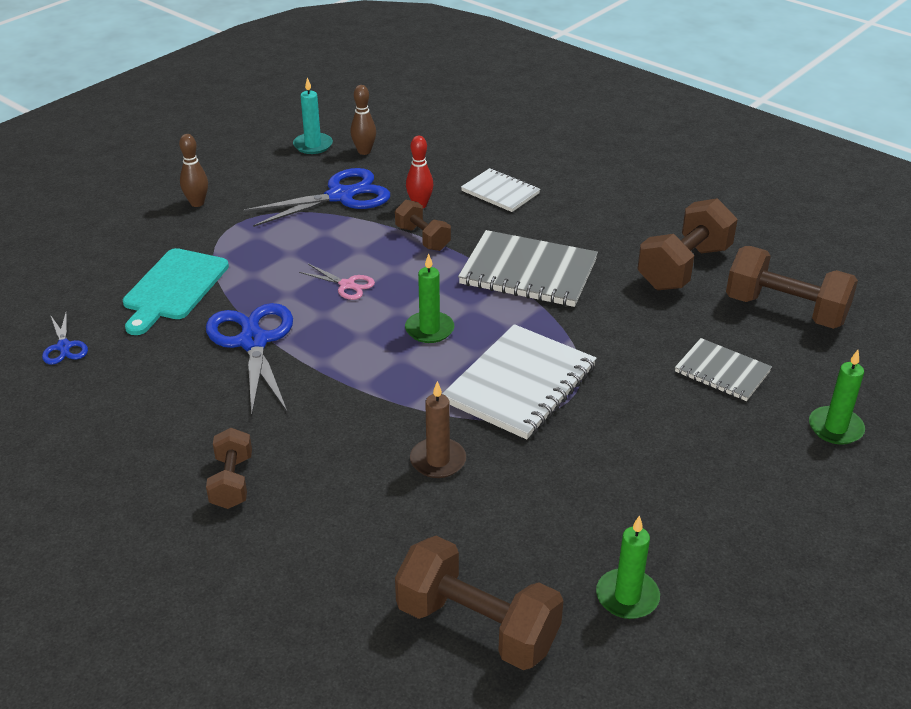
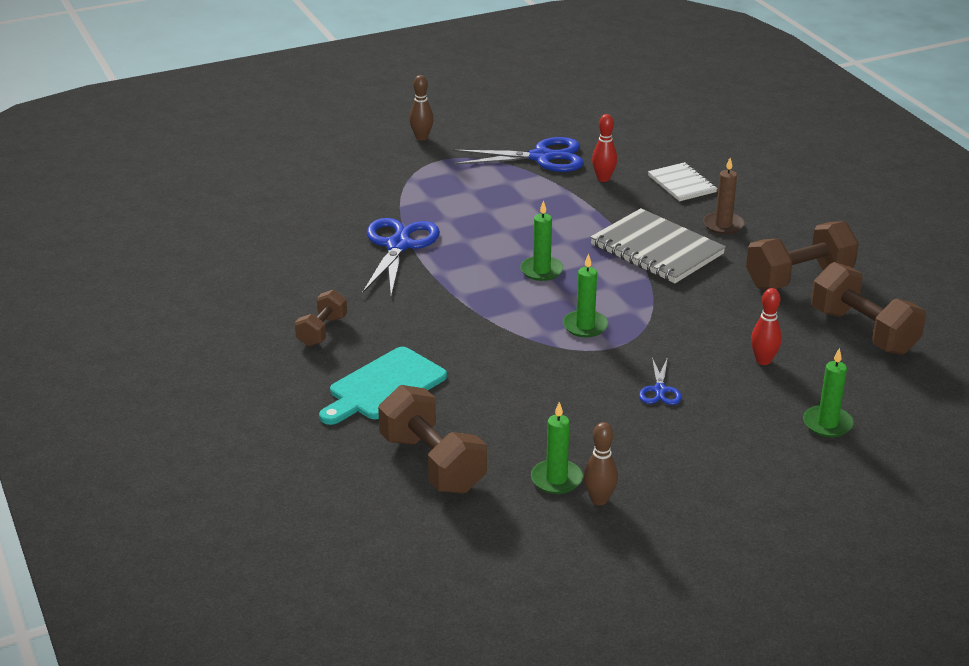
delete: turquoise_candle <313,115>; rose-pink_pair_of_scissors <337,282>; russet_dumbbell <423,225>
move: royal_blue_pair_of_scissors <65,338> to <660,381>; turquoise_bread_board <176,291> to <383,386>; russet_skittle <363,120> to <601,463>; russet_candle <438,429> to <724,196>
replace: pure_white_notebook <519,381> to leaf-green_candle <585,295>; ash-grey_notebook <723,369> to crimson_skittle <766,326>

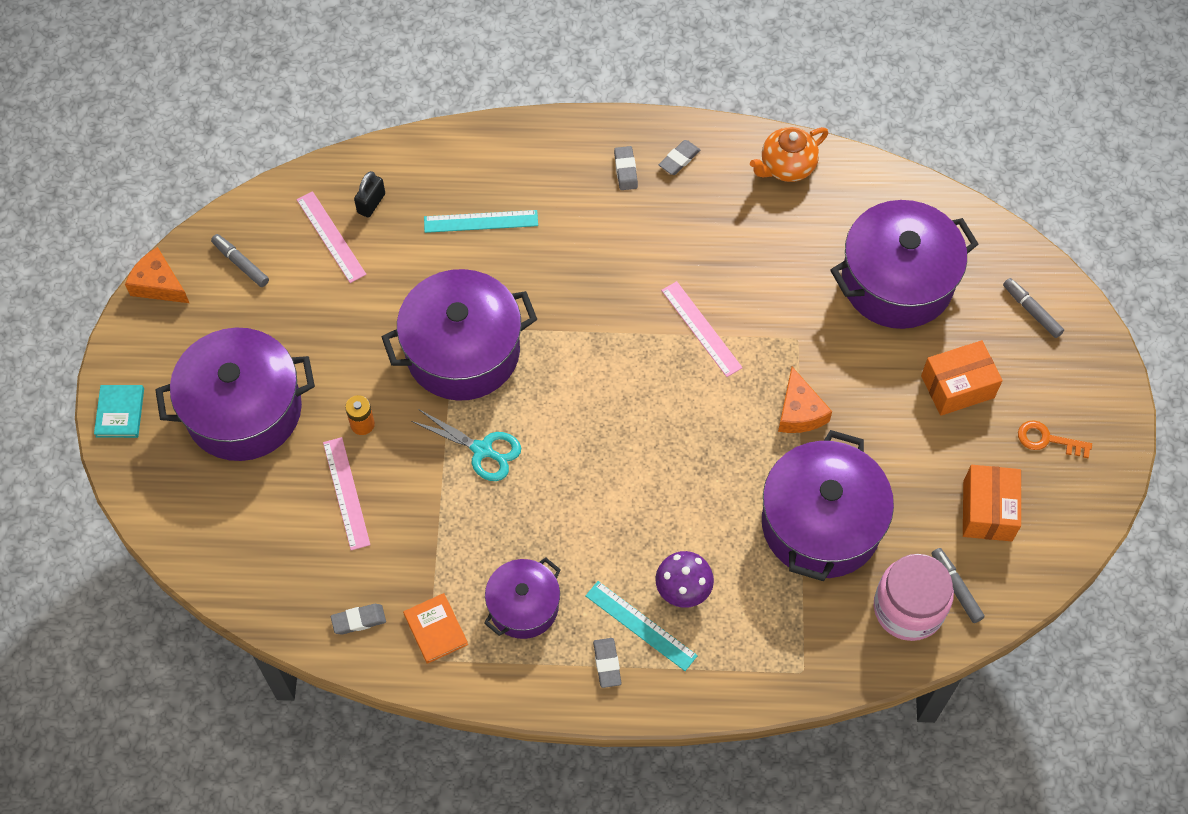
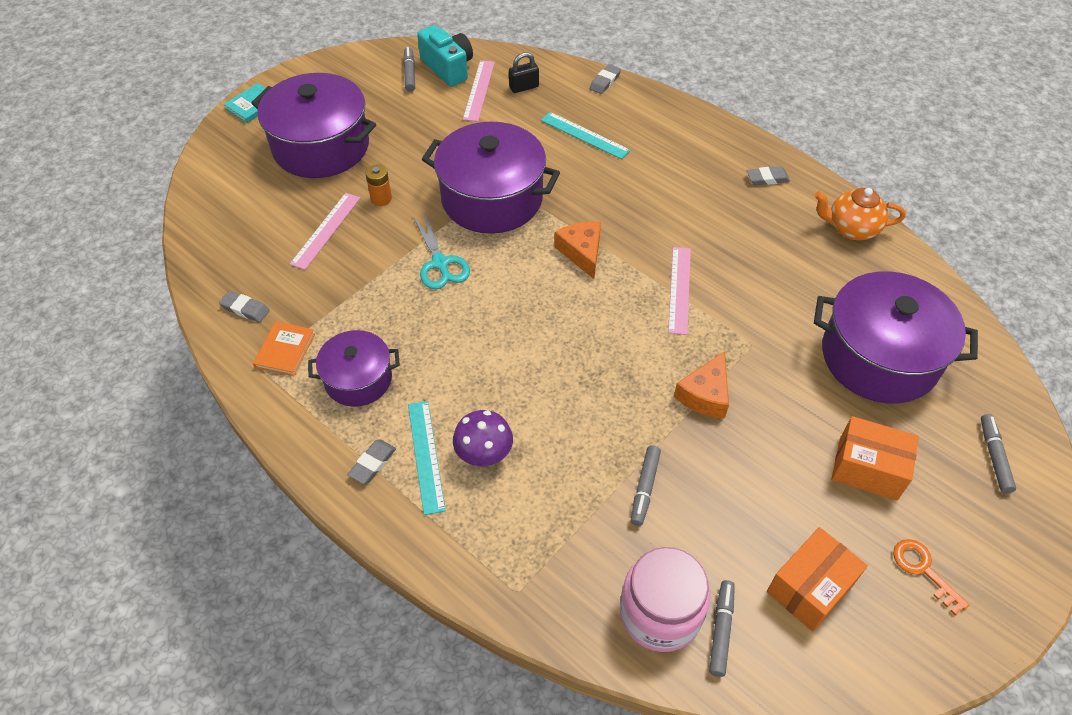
insert: turquoise_photo_camera <445,56>
move: orange-coloured_piece_of_cheese <157,275> to <577,250>; ash-grey_gum_eraser <626,168> to <605,79>
replace: violet_pot <828,505> to ash-grey_marker_pen <646,485>

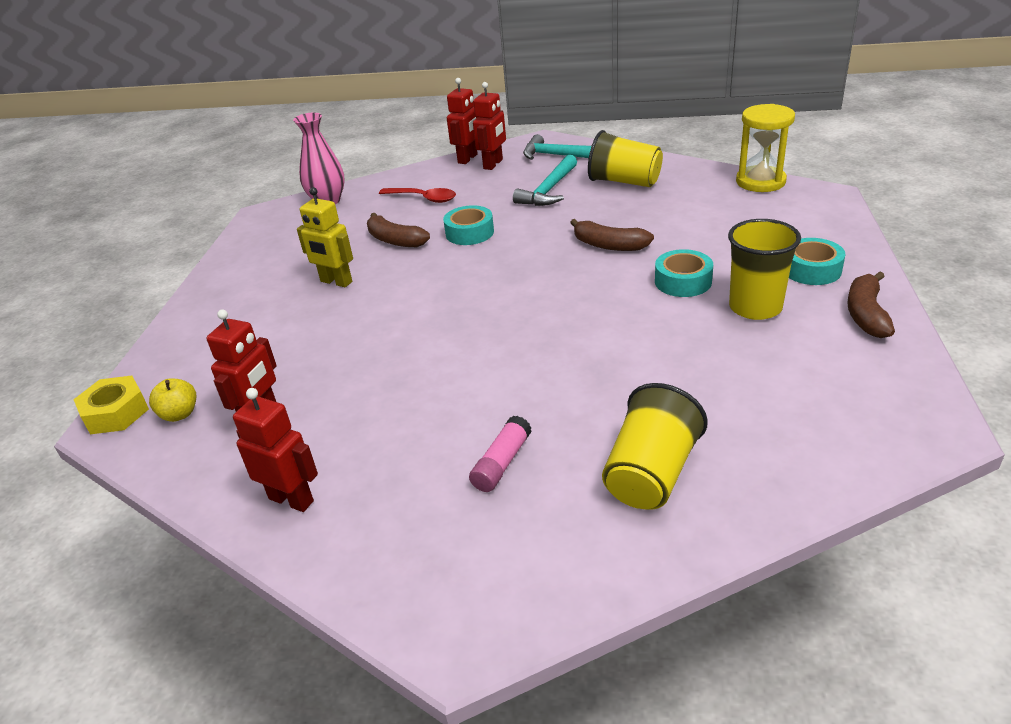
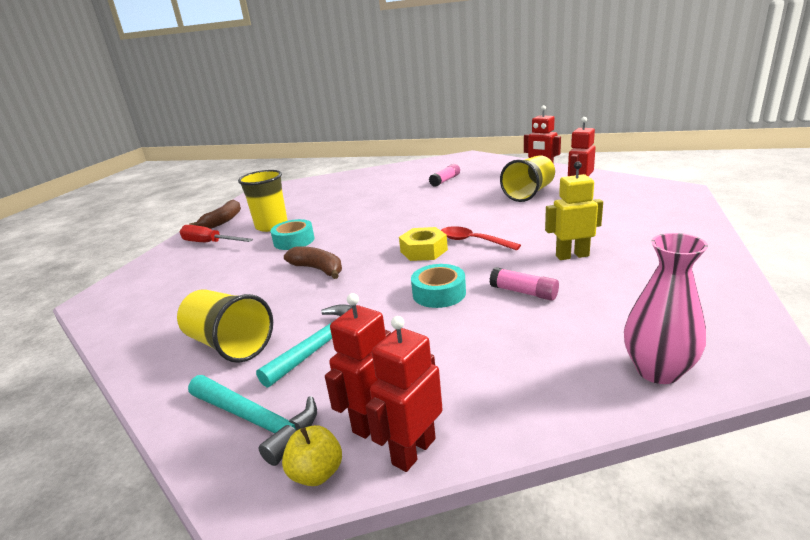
delete: yellow_hourglass <765,148>
move: yellow_nut <111,405> to <423,244>; yellow_apple <172,400> to <312,455>; crimson_teaspoon <417,195> to <481,238>; yellow_cup <655,446> to <527,178>
replace: russet_banana_fruit <398,230> to rose-pink_stick_of_glue <524,284>; turquoise_roll_of_tape <817,261> to crimson_screwdriver <216,233>
rotate: yellow_robot_figure <325,237> = <574,210> 45 degrees counterclockwise

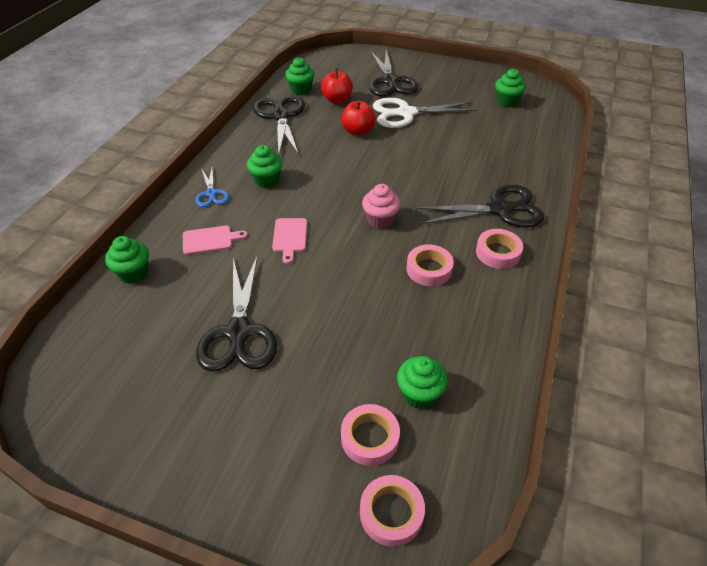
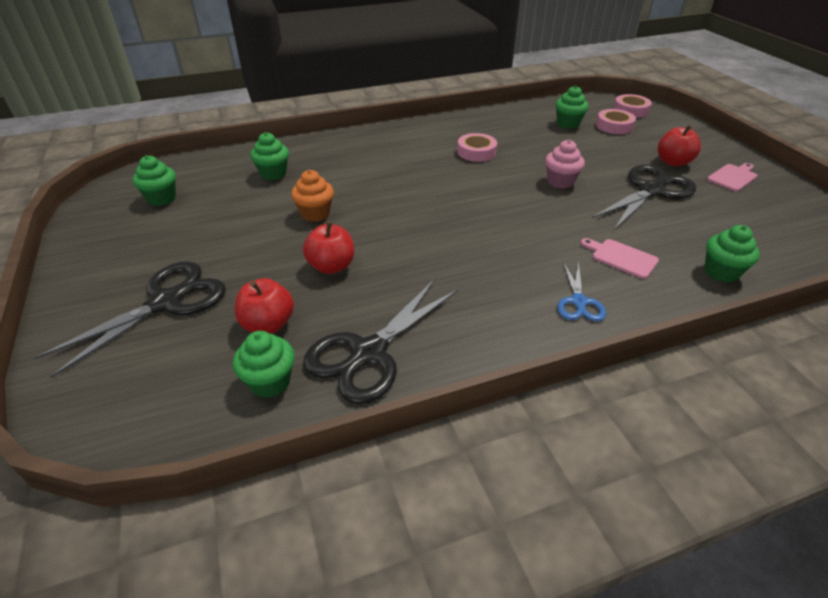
delete: pure_white_pair_of_scissors <425,113>; black_pair_of_scissors <479,206>; rose-pink_roll_of_tape <499,249>
insert: orange-coloured_fairy_cake <312,196>; crimson_apple <679,145>
move: leaf-green_fairy_cake <265,166> to <269,156>; rose-pink_bread_board <289,241> to <732,177>; rose-pink_fairy_cake <381,206> to <565,164>
rotate: royal_blue_pair_of_scissors <212,187> = <581,291> 150 degrees clockwise

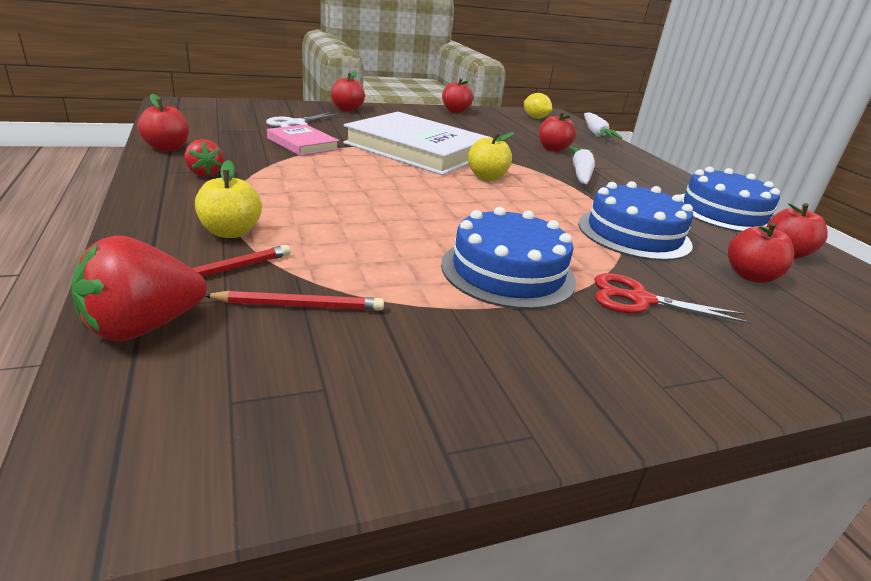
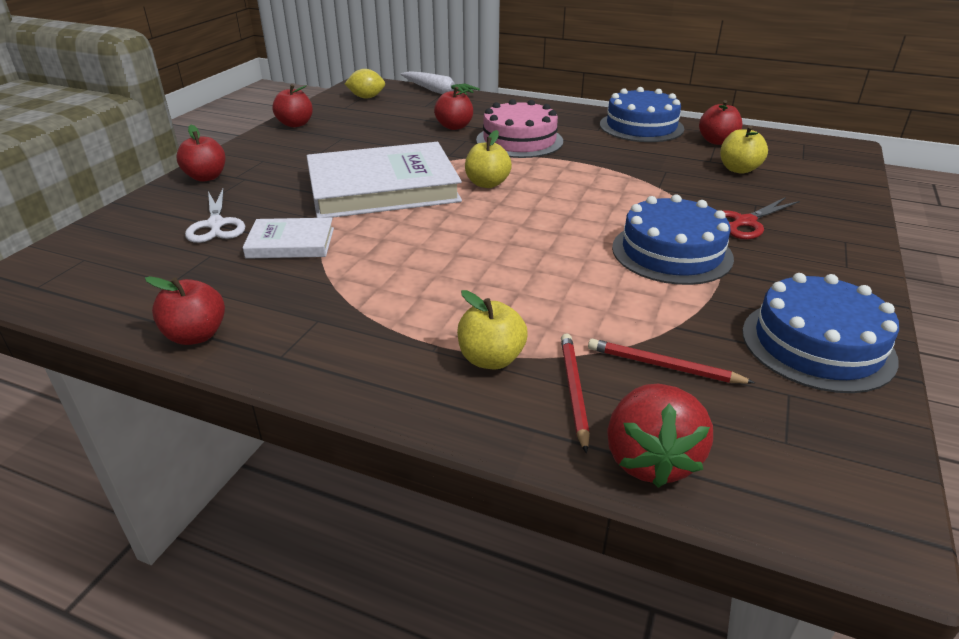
delete: crimson_toy_strawberry <204,158>
move: royal_blue_layer_cake <635,221> to <820,333>
replace: pure_white_root_vegetable <581,165> to rose-pink_layer_cake <519,128>
recolor: rose-pink_hardback <303,140> to pure_white_hardback <288,238>; crimson_apple <761,252> to yellow_apple <744,150>
rotate: crimson_pencil <294,301> = <671,361> 105 degrees counterclockwise

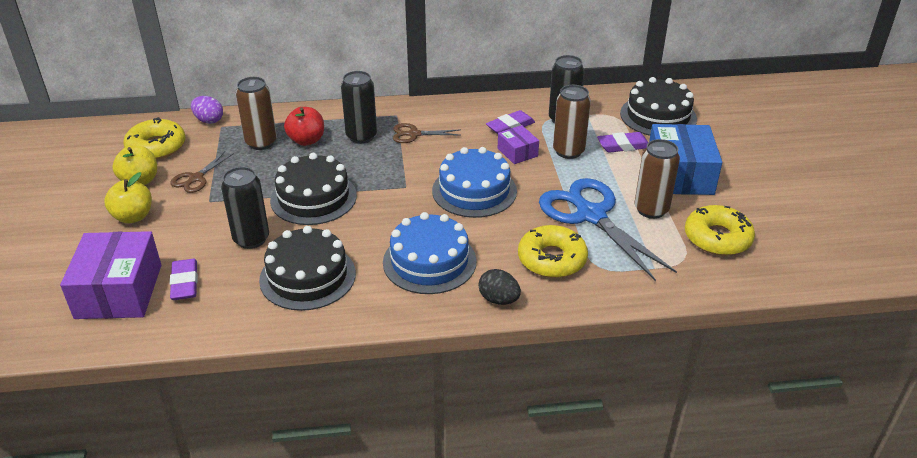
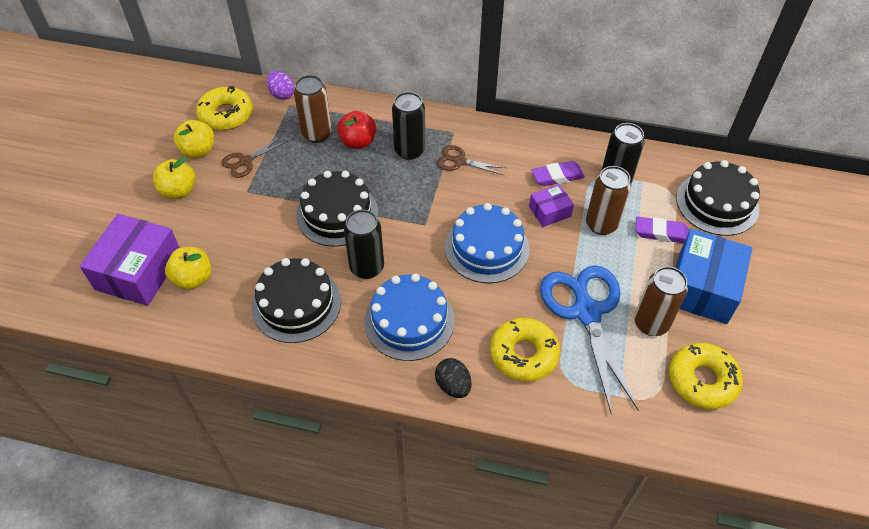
move: black_soda_can <245,208> to <364,244>
replace: violet_gum_eraser <184,279> to yellow_apple <188,268>
rotate: violet_package <518,144> = <551,205> 75 degrees clockwise

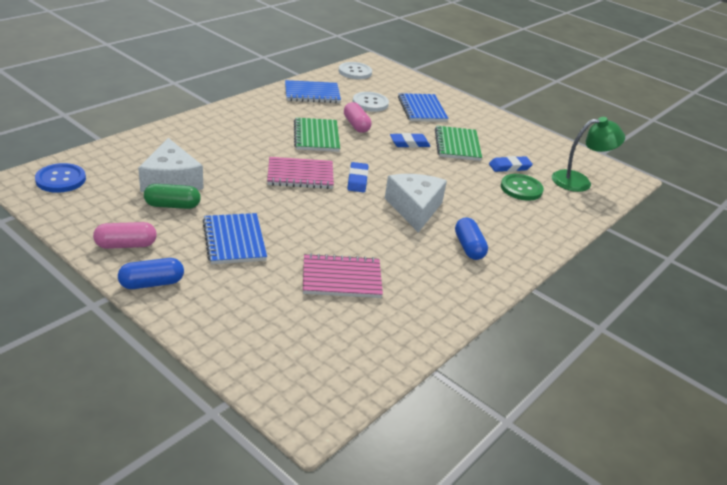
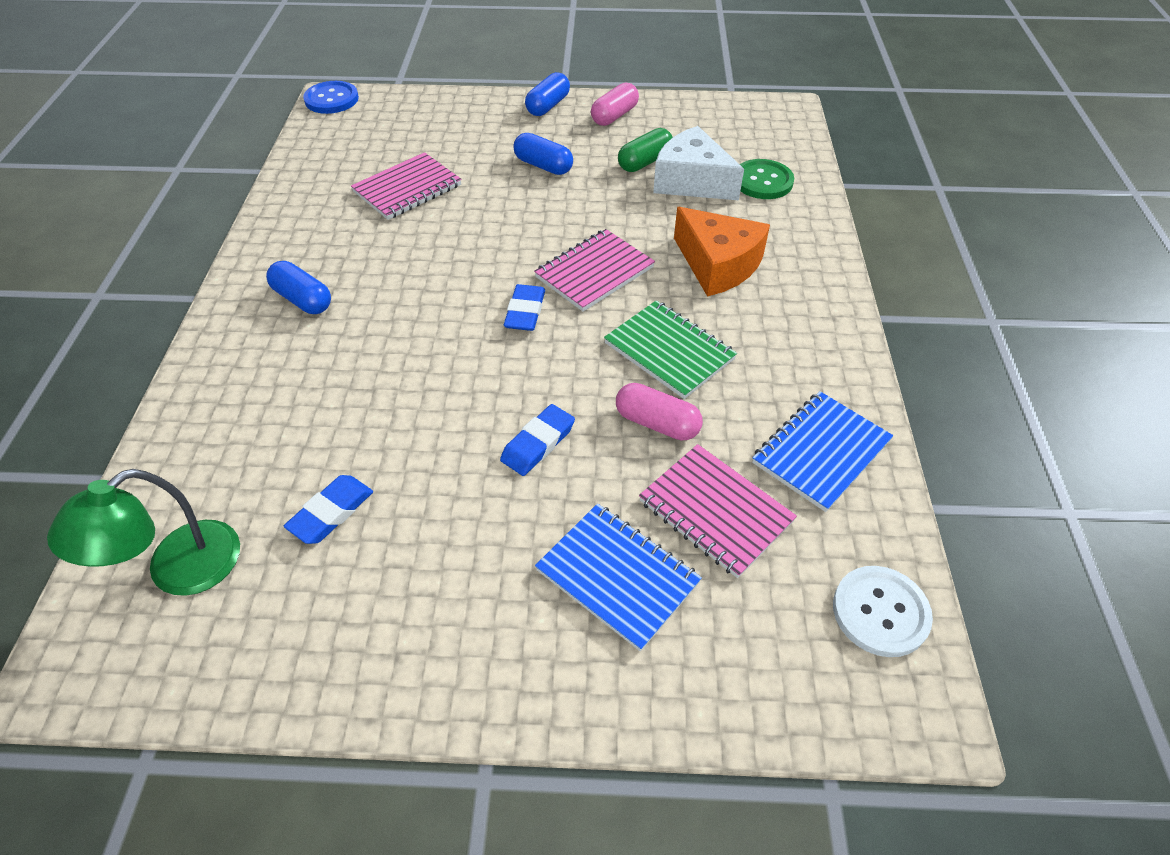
delete: pure_white_piece_of_cheese <416,203>; leaf-green_notebook <458,143>
insert: orange-coloured_piece_of_cheese <722,252>
move: royal_blue_shirt_button <60,178> to <331,97>; leaf-green_shirt_button <522,187> to <767,179>
replace: royal_blue_notebook <235,238> to royal_blue_pill <543,154>; pure_white_shirt_button <371,102> to rose-pink_notebook <718,511>
rotate: royal_blue_gum_eraser <357,177> = <524,307> 45 degrees clockwise

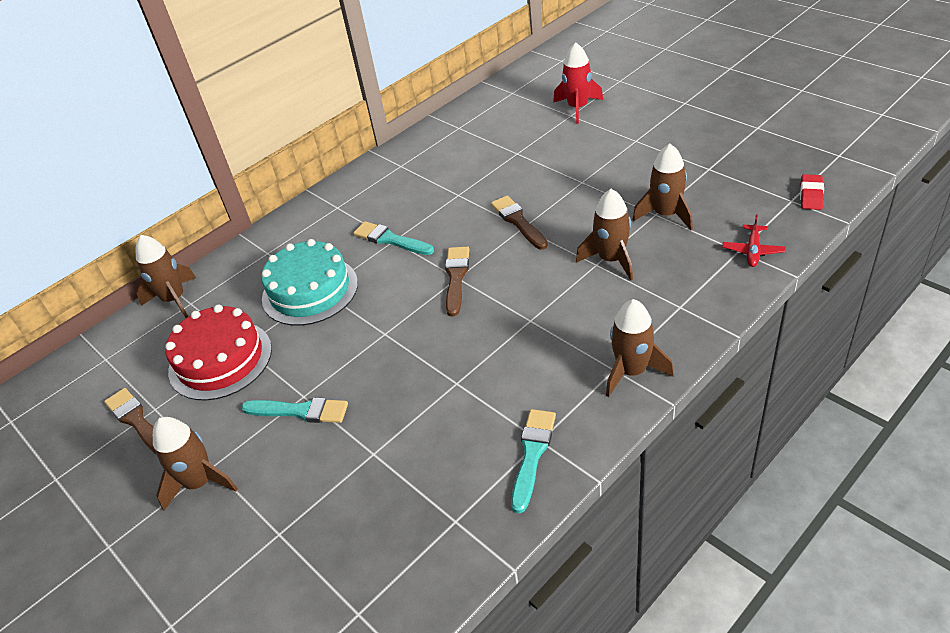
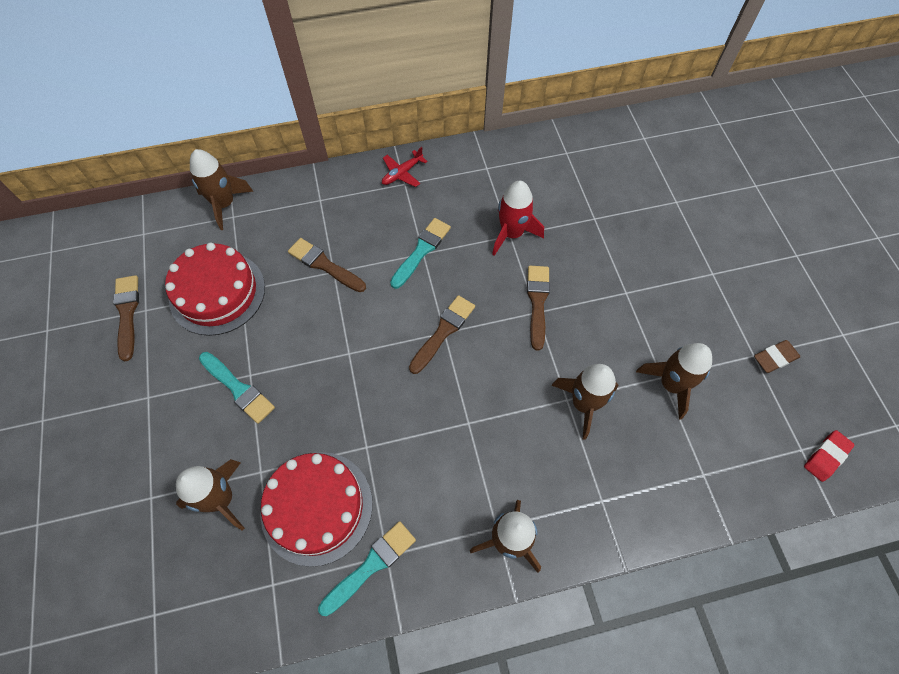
insert: crimson_layer_cake <316,509>; russet_gum_eraser <777,356>
move: russet_spaceship <195,464> to <210,494>; crimson_spaceship <578,83> to <518,218>; crimson_aeroplane <754,240> to <405,167>
replace: turquoise_layer_cake <309,282> to russet_brush <327,265>
rotate: turquoise_brush <393,238> = <420,253> 60 degrees clockwise

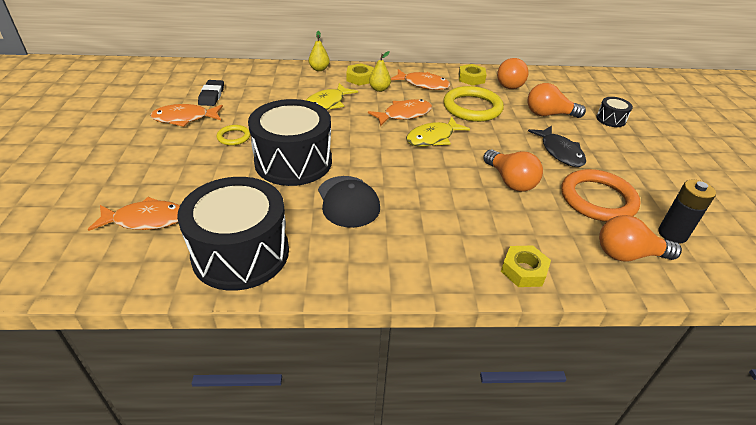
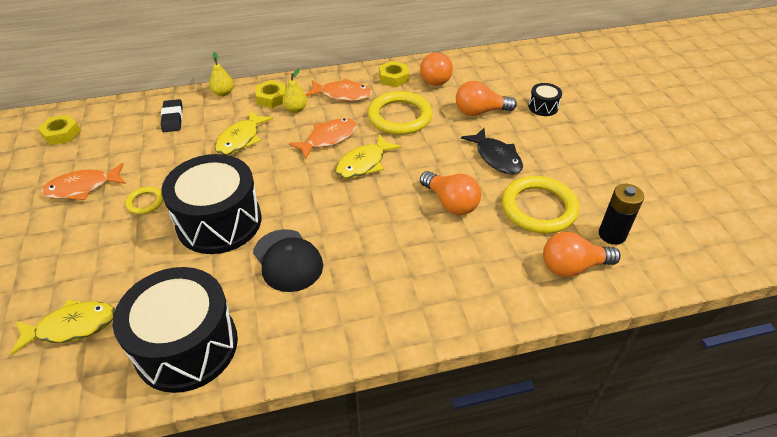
move: black_gum_eraser <211,93> to <172,115>; yellow_nut <526,266> to <59,130>
recolor: orange-coloured_fish <134,214> to yellow_fish <62,327>; orange-coloured_hoop <601,195> to yellow_hoop <540,205>

